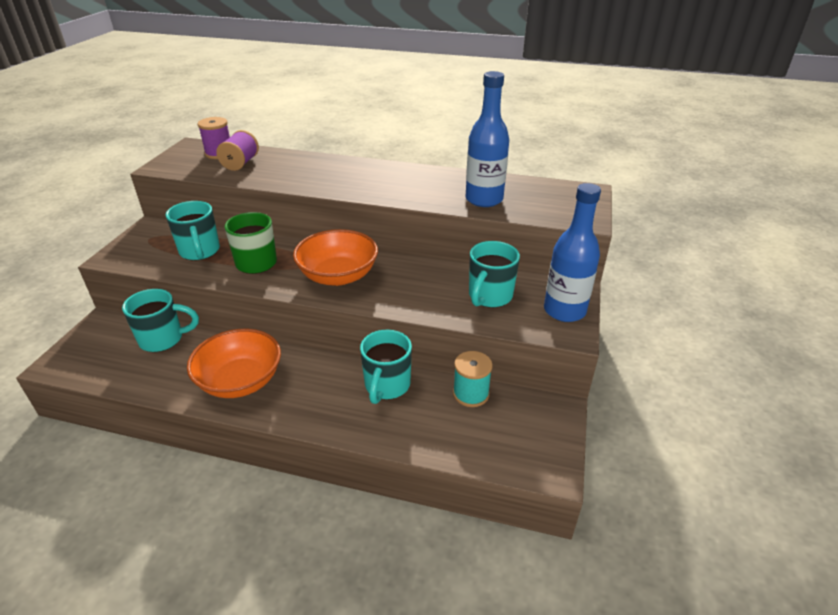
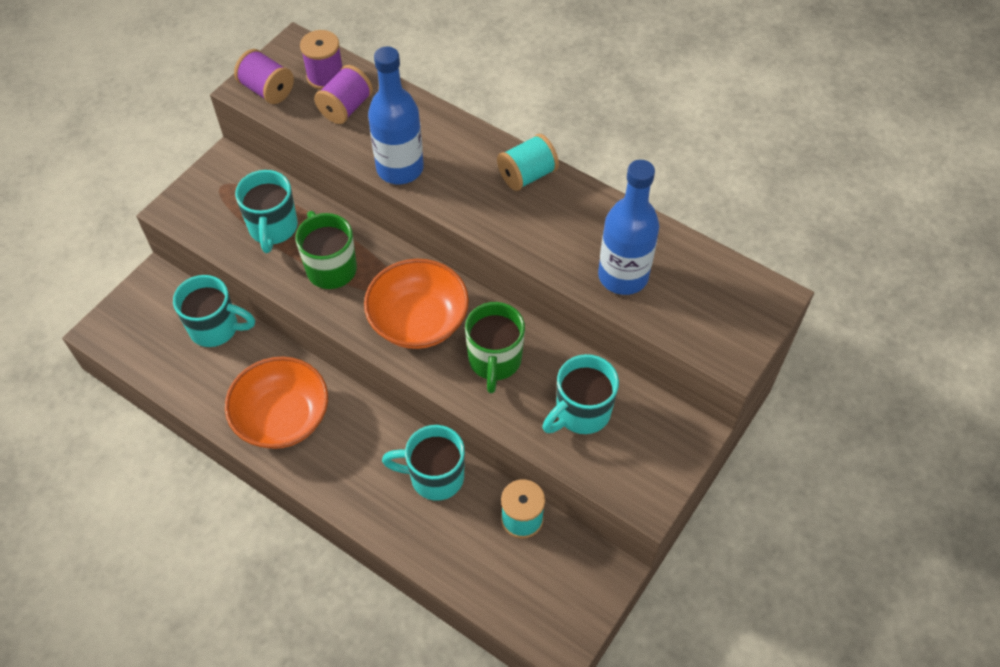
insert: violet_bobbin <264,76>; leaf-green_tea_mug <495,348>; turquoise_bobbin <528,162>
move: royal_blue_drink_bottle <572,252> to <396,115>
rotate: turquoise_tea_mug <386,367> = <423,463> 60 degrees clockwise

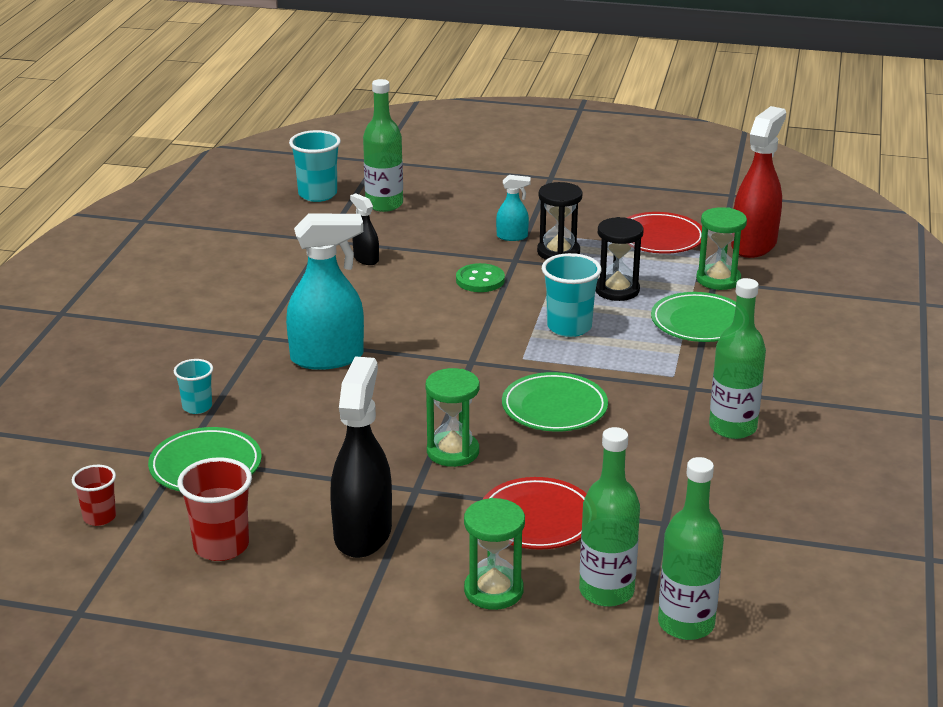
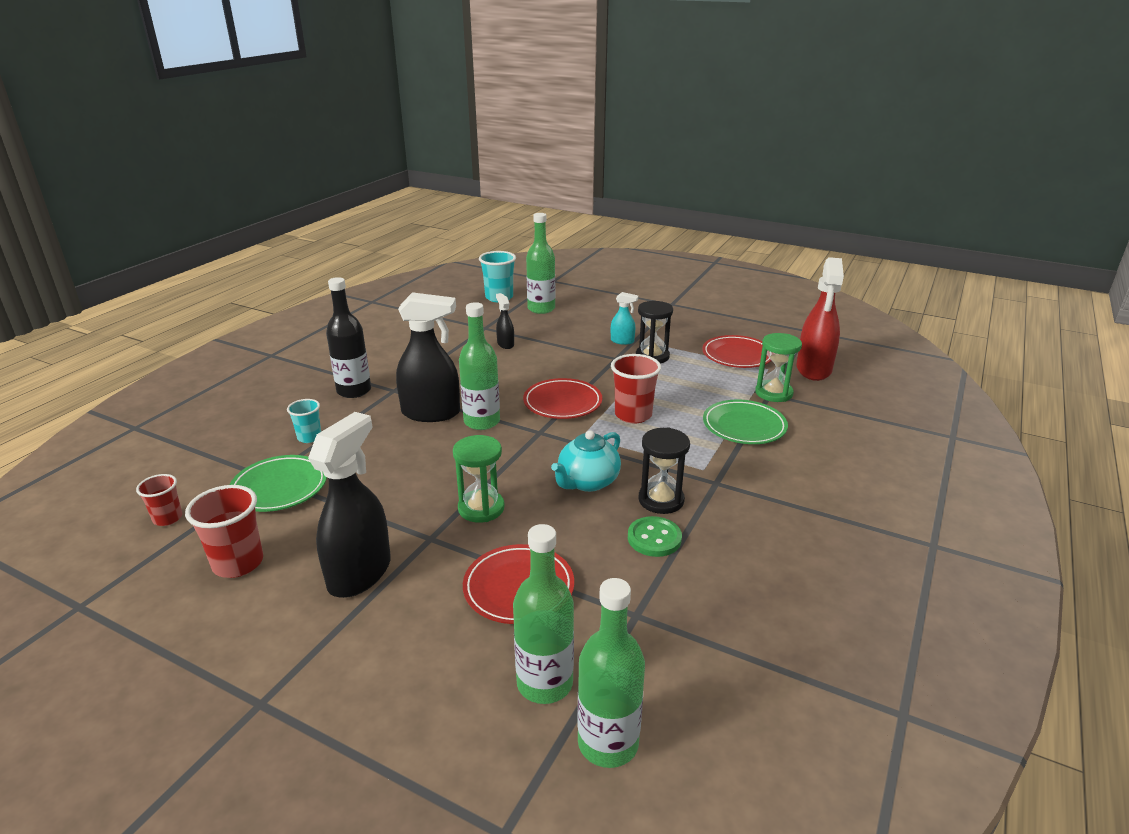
delete: leaf-green_hourglass <494,554>
insert: black_drink_bottle <348,337>; crimson_flat_dish <562,398>
move: leaf-green_shirt_button <480,277> to <655,536>; black_hourglass <620,259> to <664,471>; leaf-green_drink_bottle <737,358> to <479,366>
replace: leaf-green_flat_dish <555,401> to turquoise_tea_pot <586,461>
recolor: turquoise_spray_bottle <325,291> to black_spray_bottle <428,357>; turquoise_cup <572,295> to crimson_cup <636,389>
rotate: crimson_spray_bottle <758,182> = <820,319> 150 degrees clockwise

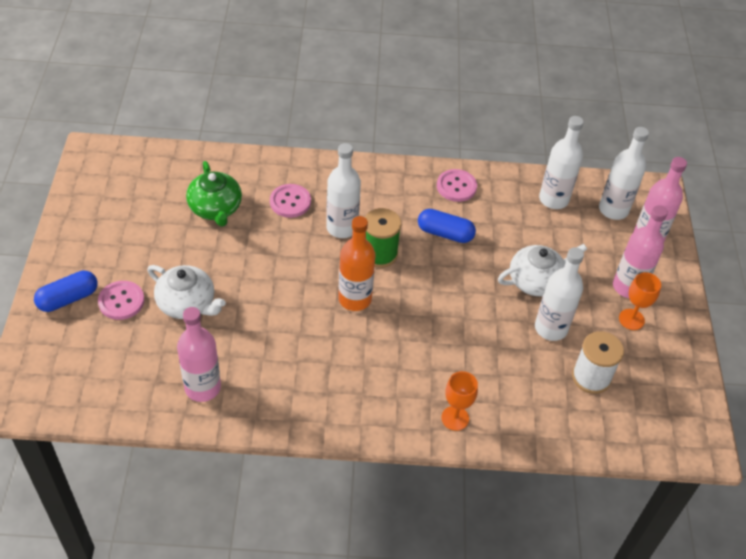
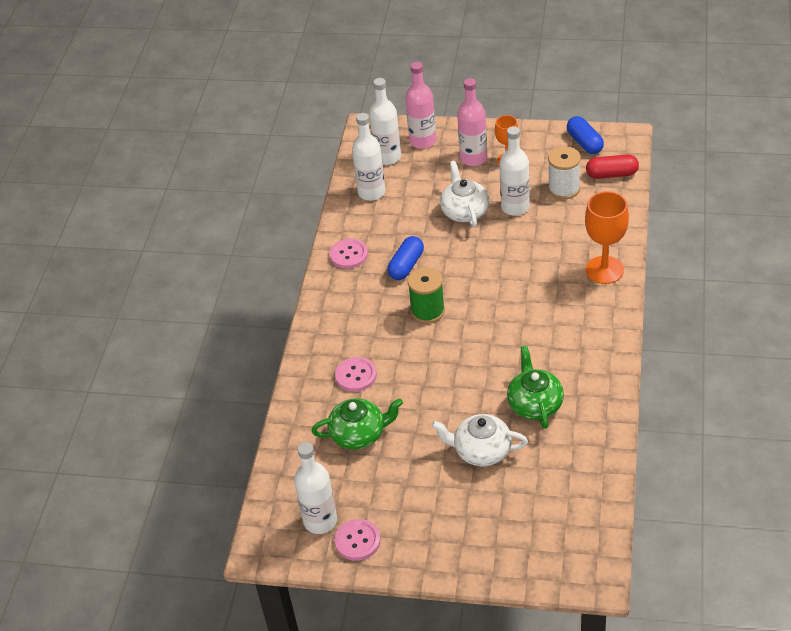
delete: rose-pink_drink_bottle <199,354>; orange-coloured_drink_bottle <357,263>
insert: leaf-green_tea_pot <535,387>; crimson_pill <612,166>
move: royal_blue_pill <66,291> to <585,135>; rose-pink_shirt_button <121,300> to <357,540>; pure_white_drink_bottle <343,190> to <315,488>
rotate: pure_white_tea_pot <186,292> = <479,440> 120 degrees counterclockwise
resize: orange-coloured_goblet <459,401> = <607,237> x1.65

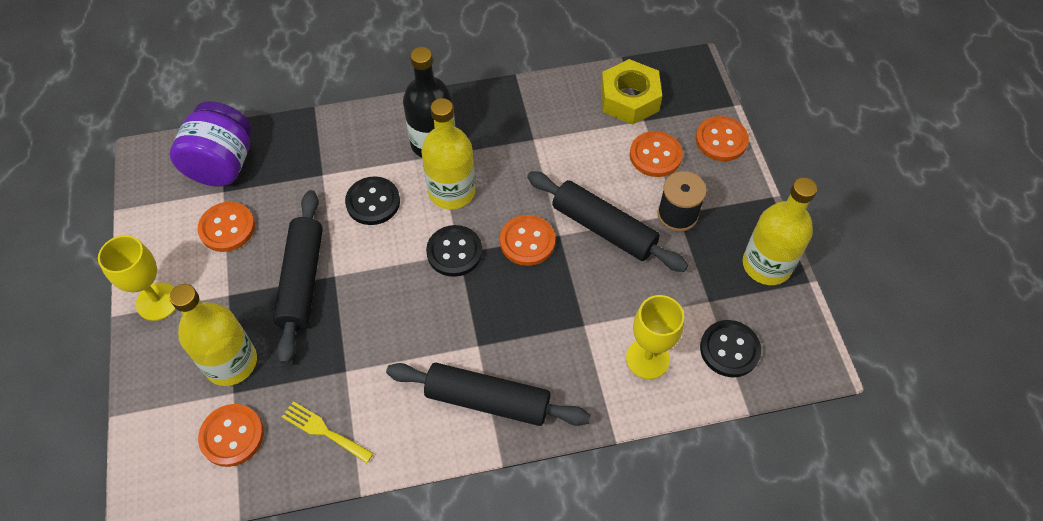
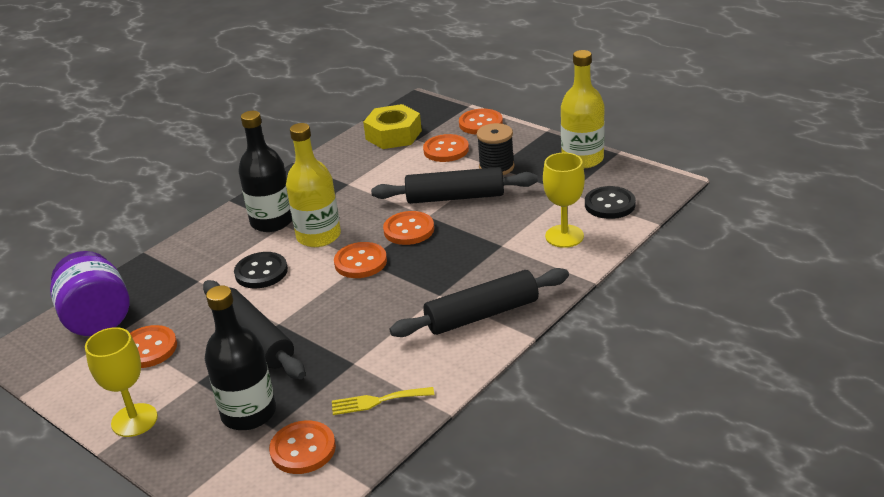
recolor: yellow_drink_bottle <213,335> to black_drink_bottle <240,357>; black_shirt_button <454,251> to orange-coloured_shirt_button <360,260>

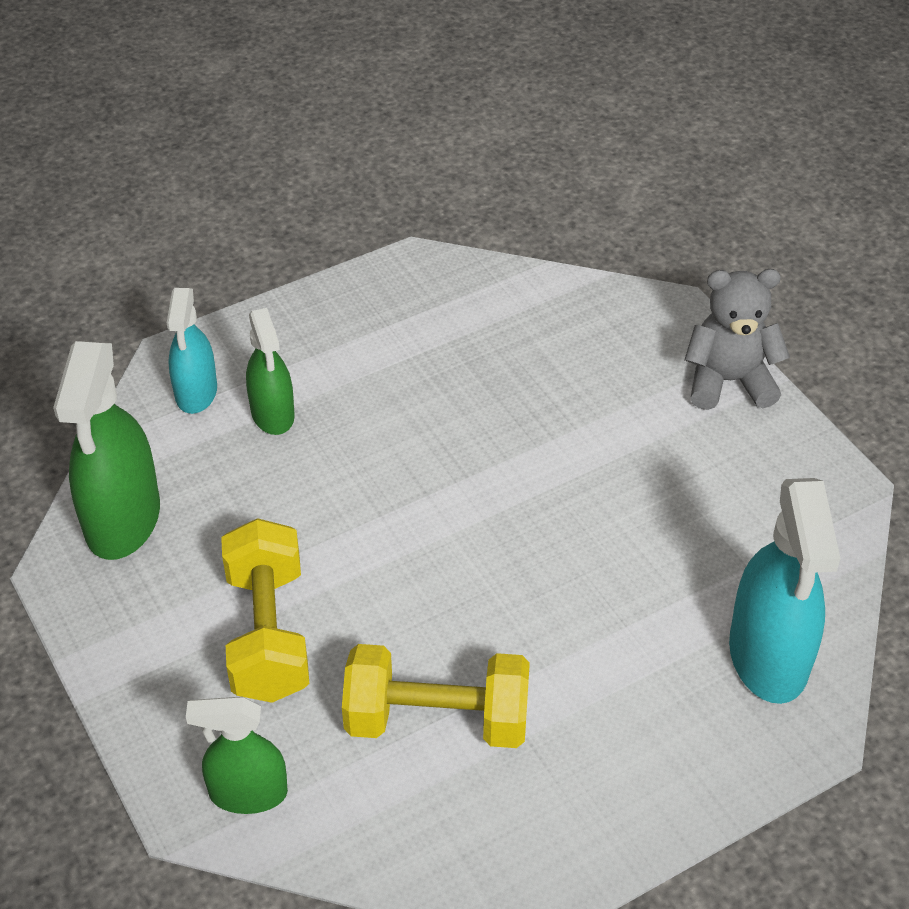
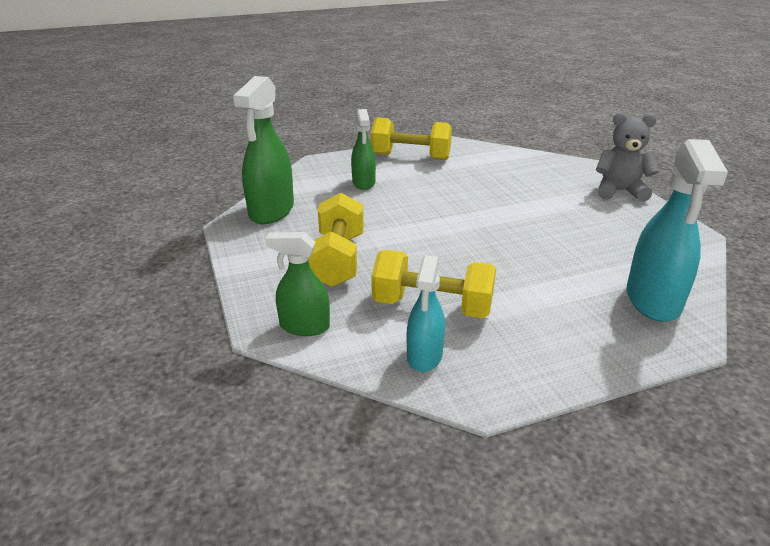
insert: yellow_dumbbell <411,138>
move: turquoise_spray_bottle <192,351> to <426,313>

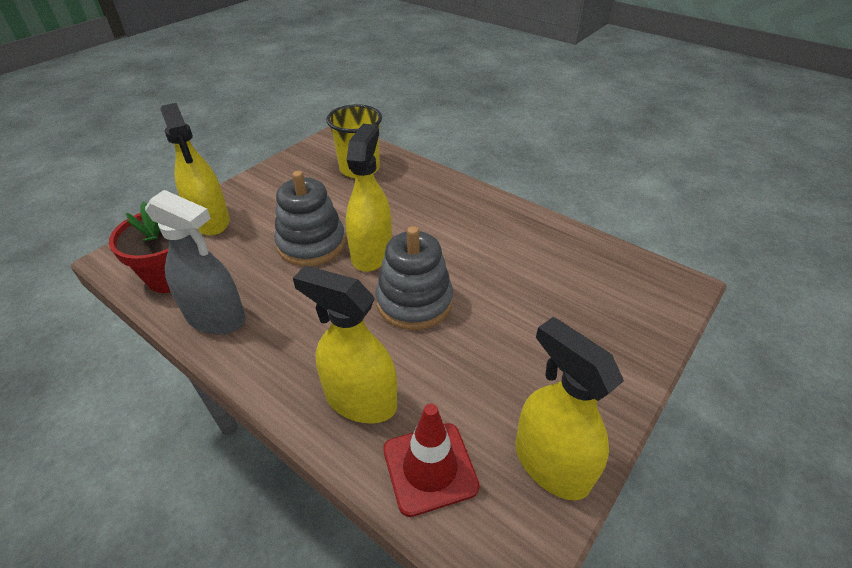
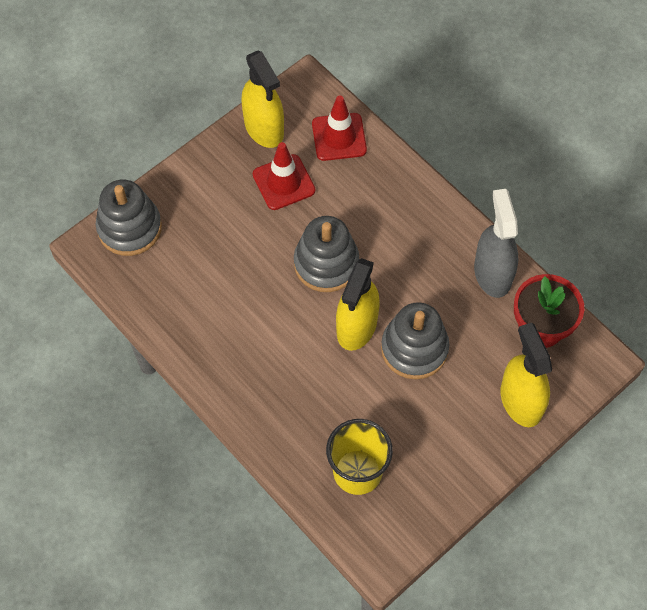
delete: yellow_spray_bottle <345,345>
insert: ash-grey_ring_stacker <129,218>; crimson_road_cone <284,176>
rotate: ash-grey_spray_bottle <195,262> = <496,243> 45 degrees clockwise

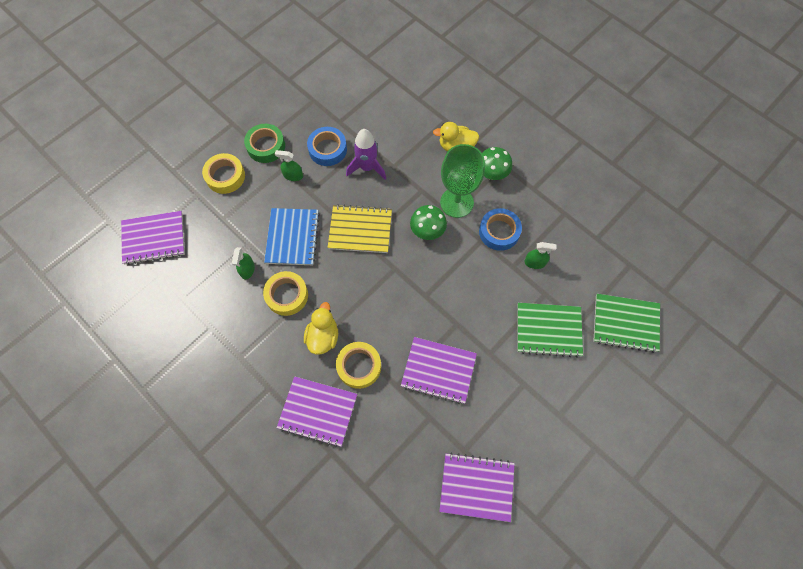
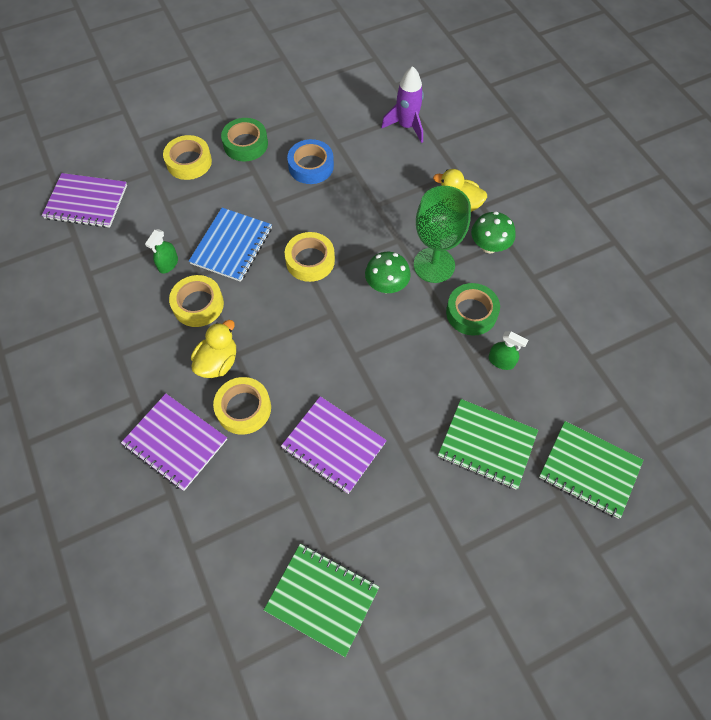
delete: leaf-green_spray_bottle <289,165>
move: violet_spaceship <366,154> to <402,104>
replace: yellow_notebook <359,228> to yellow_roll_of_tape <310,257>
recolor: violet_notebook <477,487> to leaf-green_notebook <321,600>; royal_blue_roll_of_tape <500,229> to leaf-green_roll_of_tape <473,309>

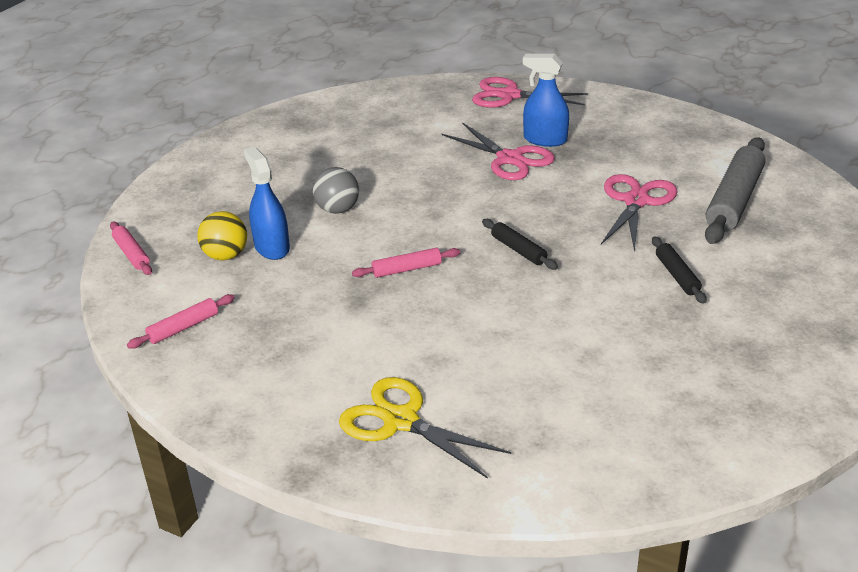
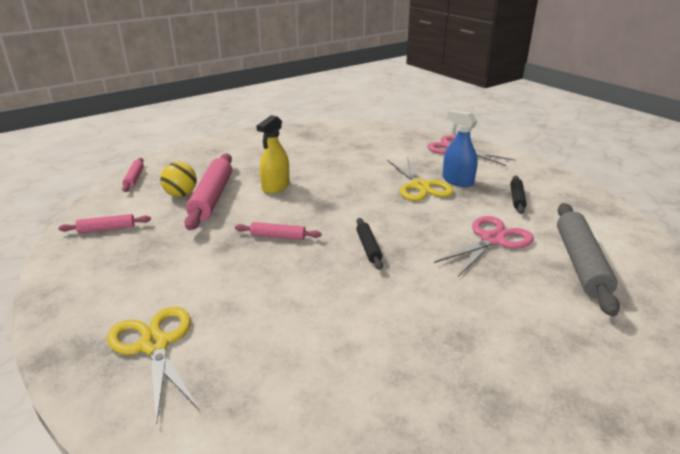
move: black_pastry_roller <679,270> to <518,194>
replace: royal_blue_spray_bottle <267,203> to rose-pink_pastry_roller <208,191>; ash-grey_sphere <336,190> to yellow_spray_bottle <272,154>
recolor: rose-pink_pair_of_scissors <498,151> to yellow_pair_of_scissors <421,179>
rotate: ash-grey_pastry_roller <735,191> = <588,260> 45 degrees counterclockwise

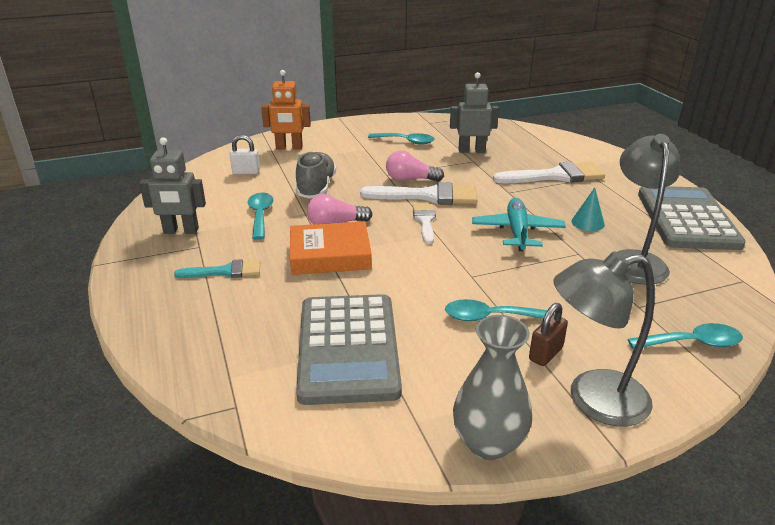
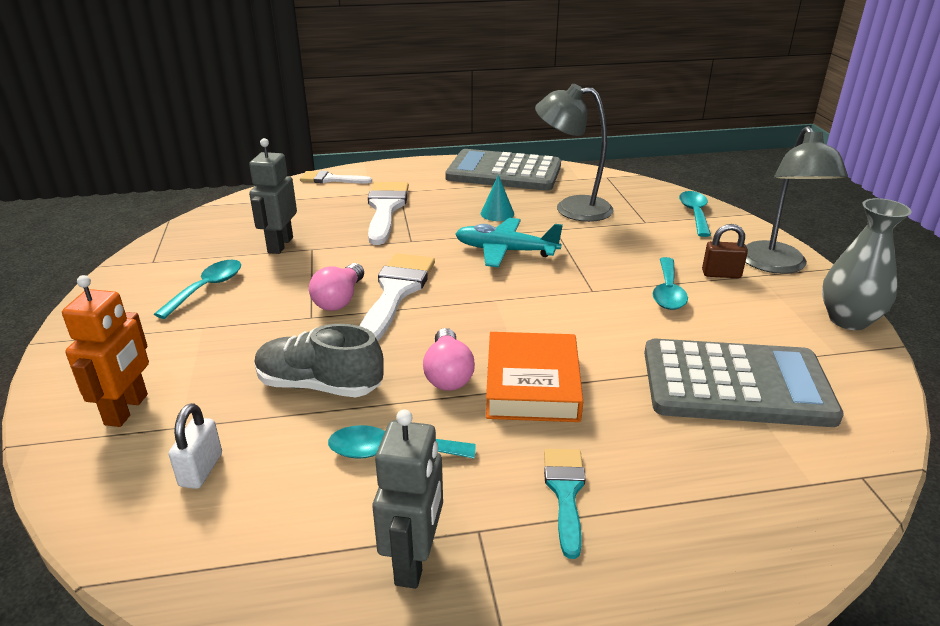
move: pure_white_brush <424,224> to <336,177>
rotate: russet_small_lock <548,334> = <725,251> 45 degrees counterclockwise

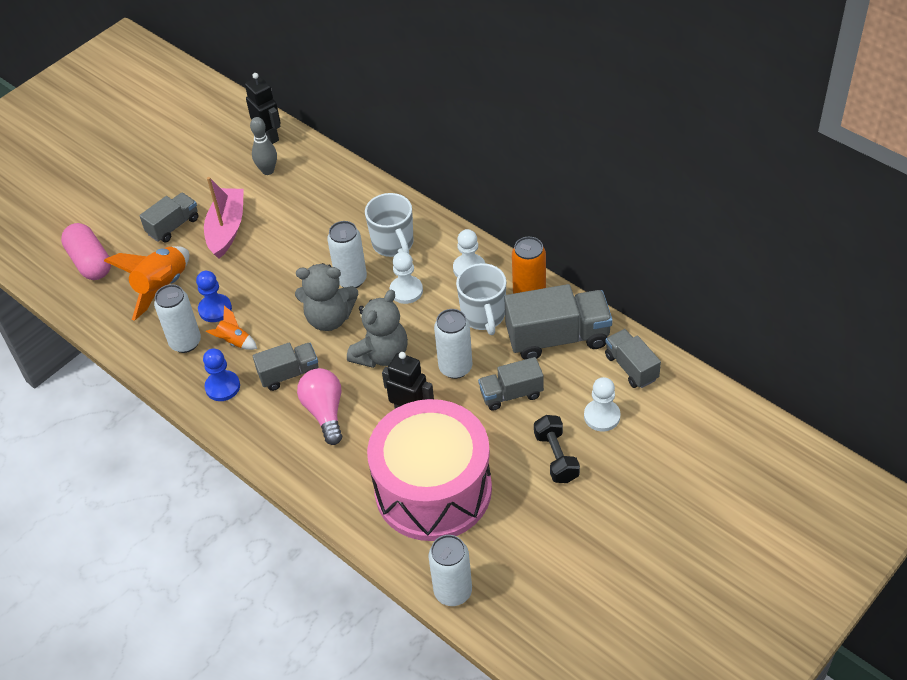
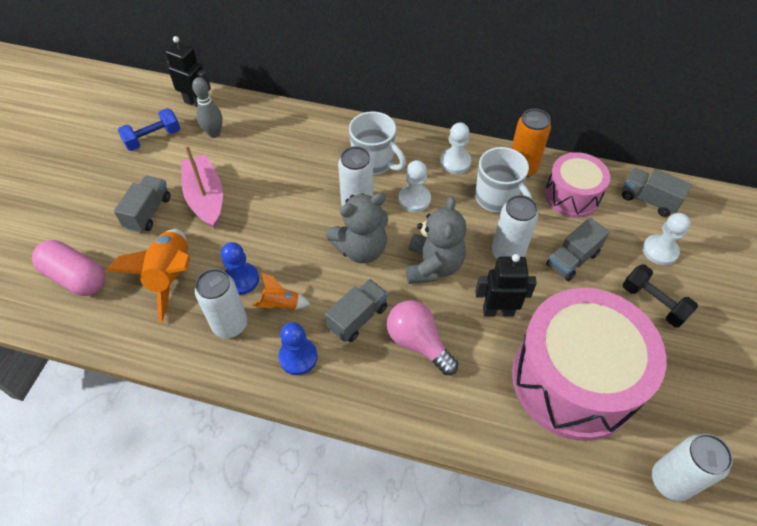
insert: royal_blue_dumbbell <149,129>
replace: ash-grey_truck <558,322> to rose-pink_snare_drum <577,185>

